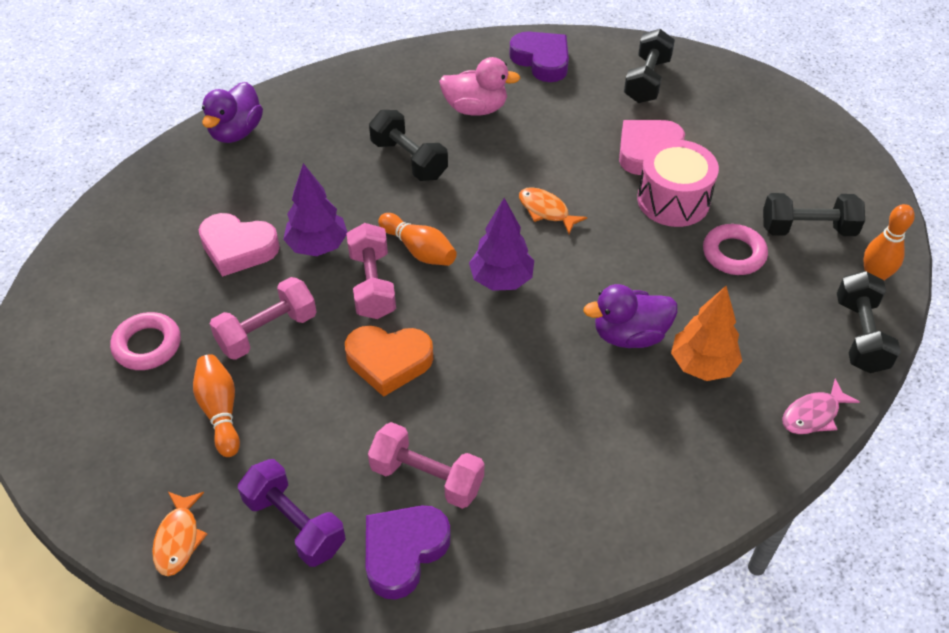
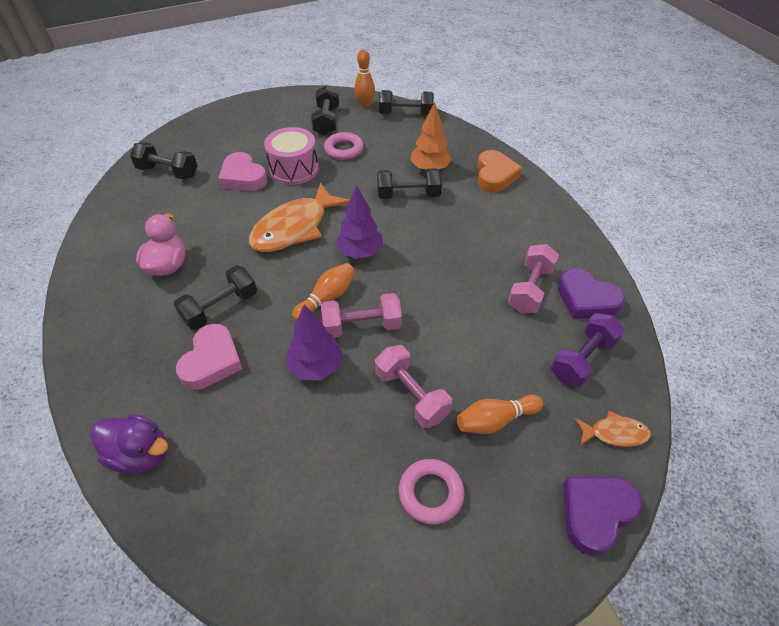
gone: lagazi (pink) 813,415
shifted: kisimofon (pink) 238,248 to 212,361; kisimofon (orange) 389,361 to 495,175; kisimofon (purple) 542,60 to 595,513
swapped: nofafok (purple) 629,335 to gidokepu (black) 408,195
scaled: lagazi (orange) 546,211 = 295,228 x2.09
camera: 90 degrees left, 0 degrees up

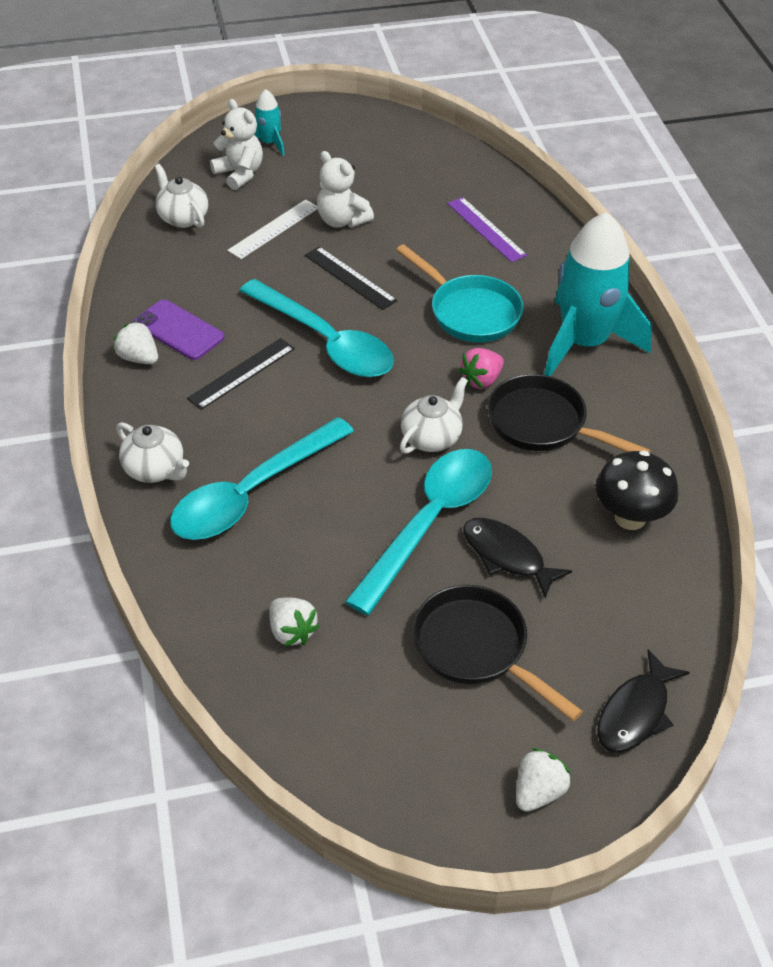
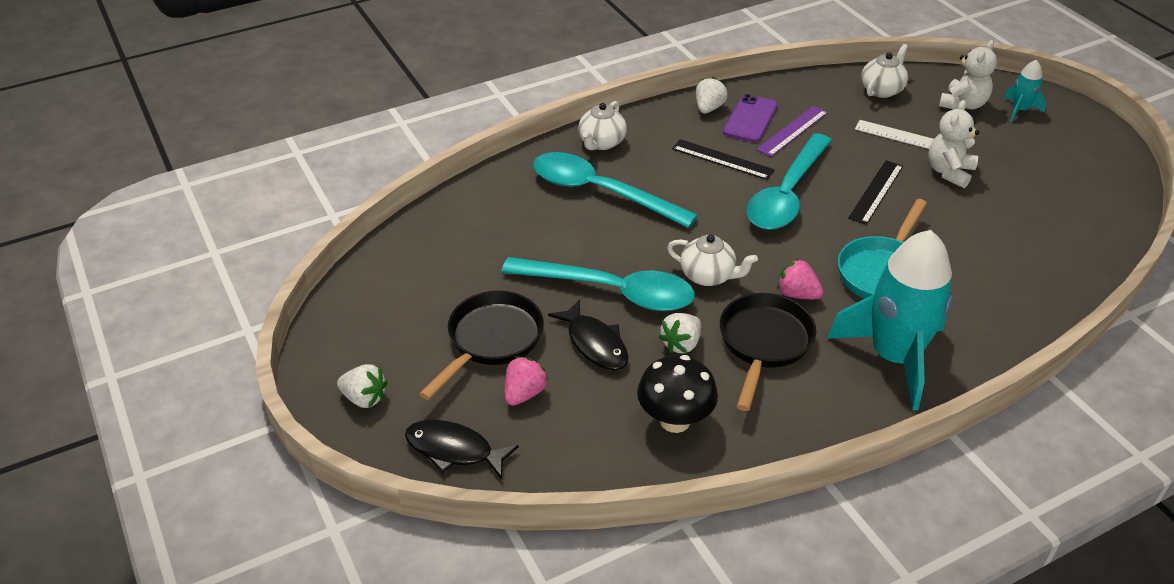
new: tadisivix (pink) 524,393
shifted: tadisivix (white) 292,631 to 681,344; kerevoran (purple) 486,229 to 792,131
rotated: lagazi (black) 507,556 = 595,344 120 degrees clockwise
camera: 75 degrees right, 5 degrees down

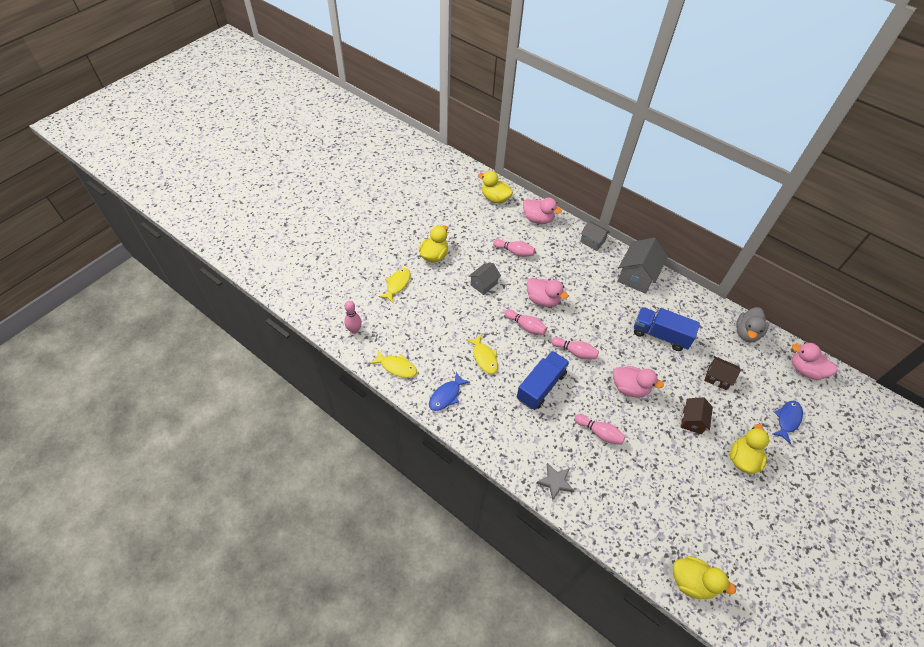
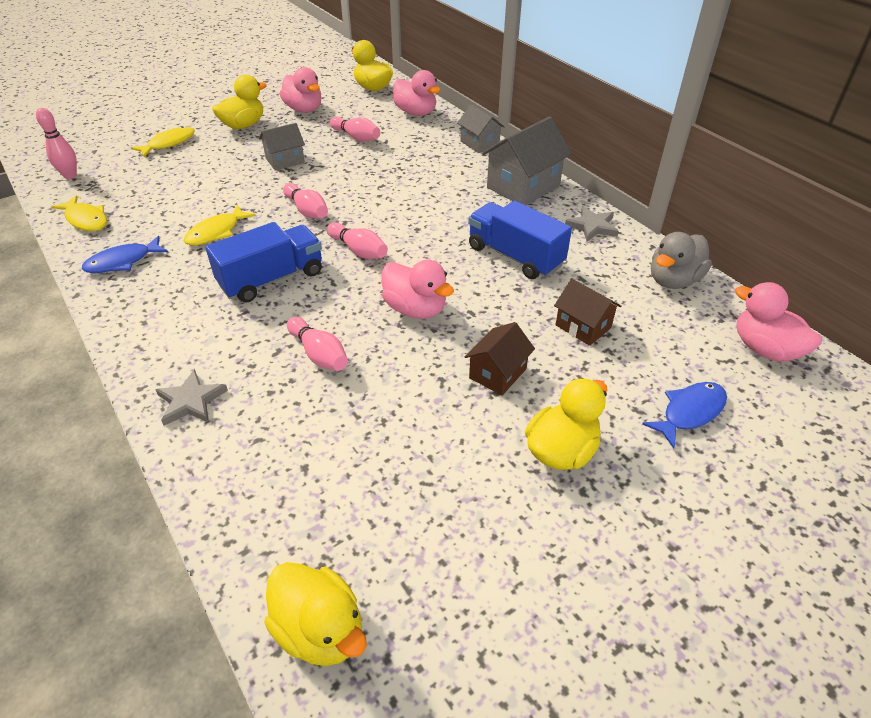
new: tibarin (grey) 592,226
shifted: nofafok (pink) 542,300 to 304,109
rotated: lagazi (yellow) 484,357 = 216,232 45 degrees clockwise
camera: 20 degrees right, 10 degrees down

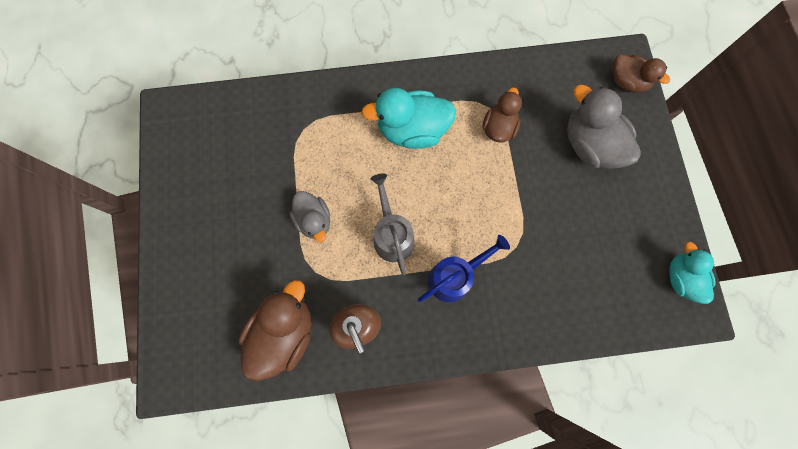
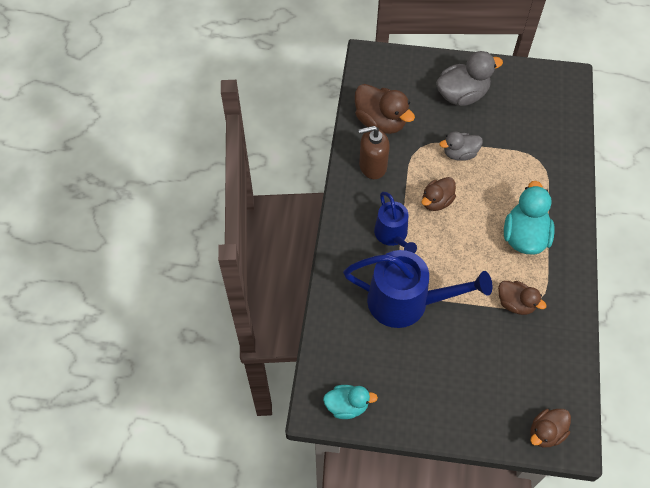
new: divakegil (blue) 407,302
shifted: nofafok (grey) 589,145 to 462,95
swapped: divakegil (grey) 392,235 to nofafok (brown) 436,201
camera: 105 degrees right, 15 degrees down

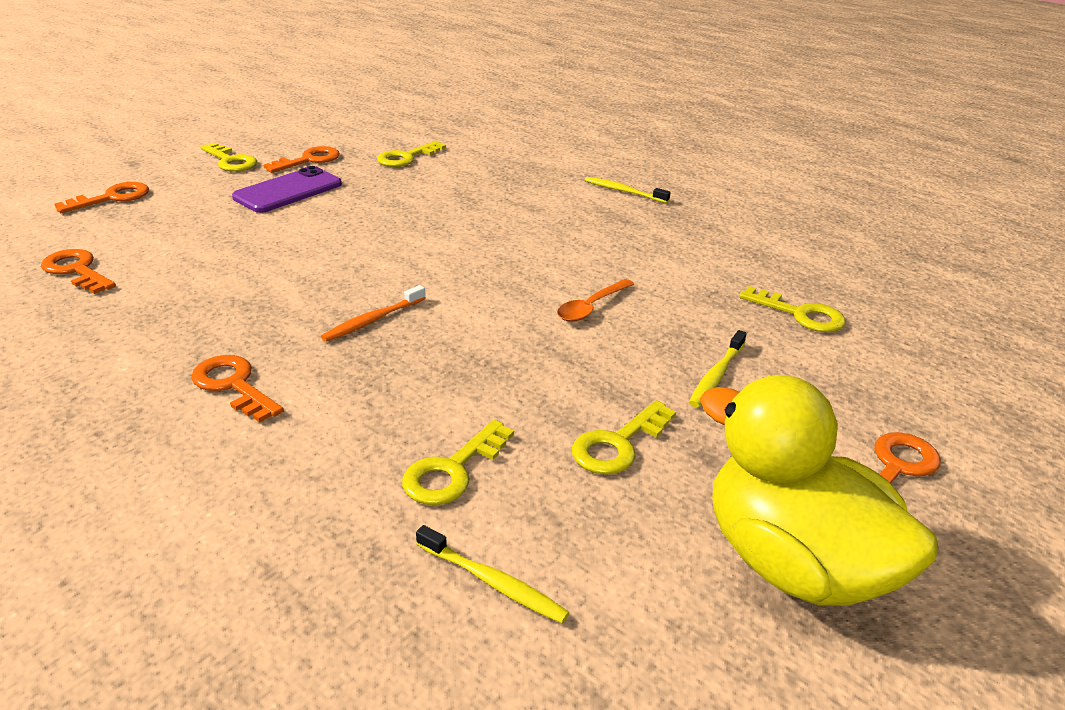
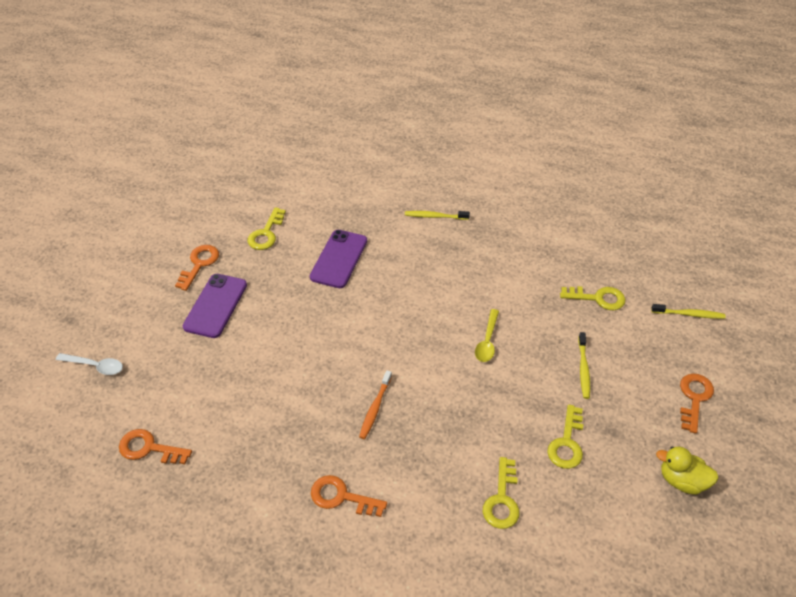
gone: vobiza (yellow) 230,161
new: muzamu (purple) 339,259
shifted: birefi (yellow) 493,582 to 689,314
swapped: vobiza (orange) 112,198 to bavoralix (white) 95,366
repainted: bavoralix (orange) 590,307 to bavoralix (yellow) 487,341
scaled: nofafok (yellow) 793,563 = 682,480 x0.50
camera: 25 degrees left, 15 degrees up

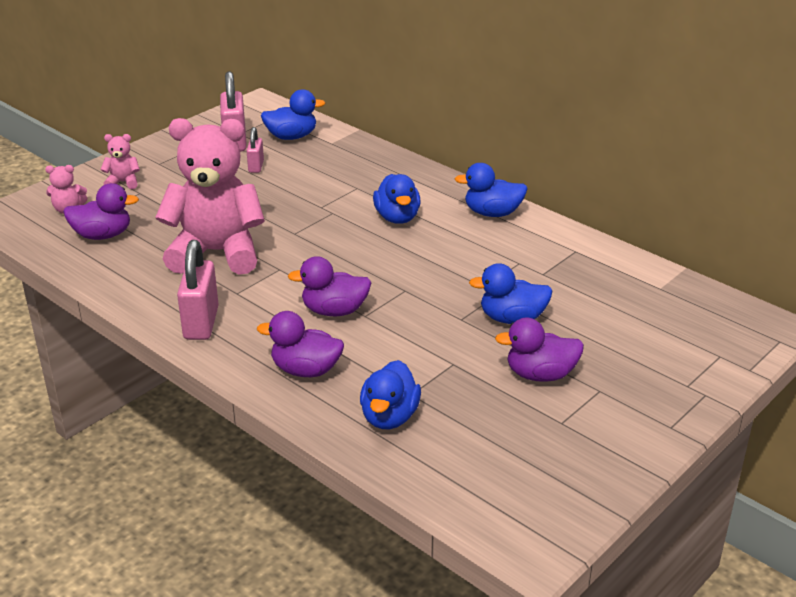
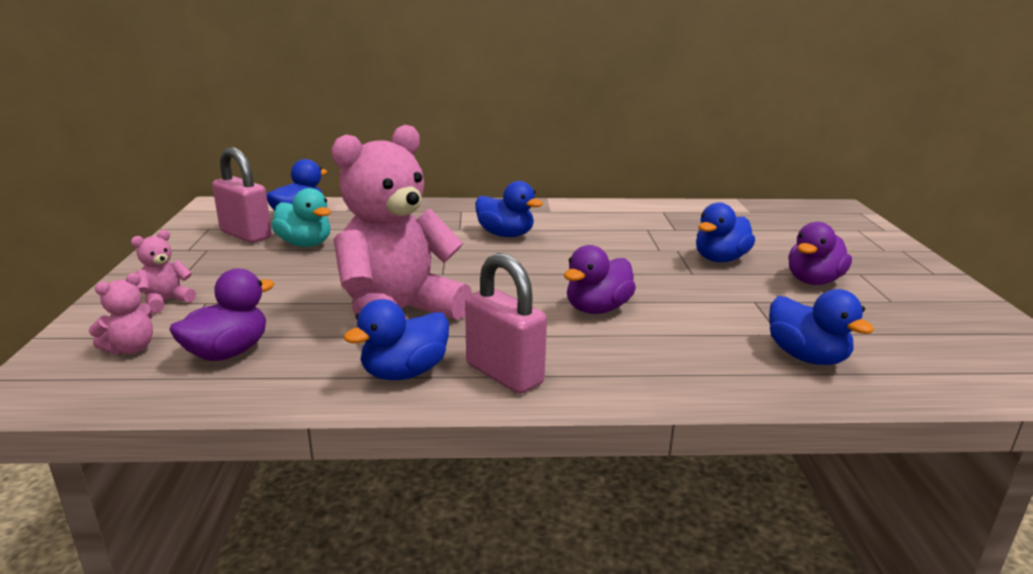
gone: nofafok (purple) 306,370
shifted: nofafok (blue) 492,213 to 404,372
swapped: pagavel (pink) 256,167 to nofafok (turquoise) 305,244
camera: 45 degrees left, 10 degrees down

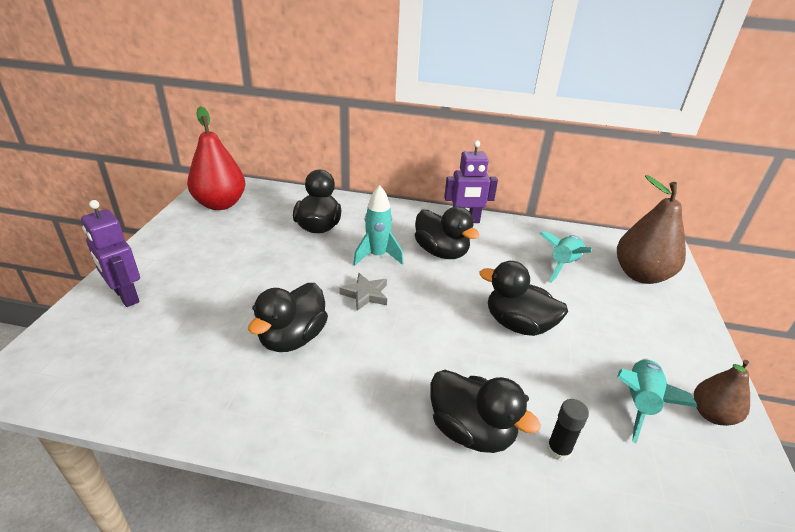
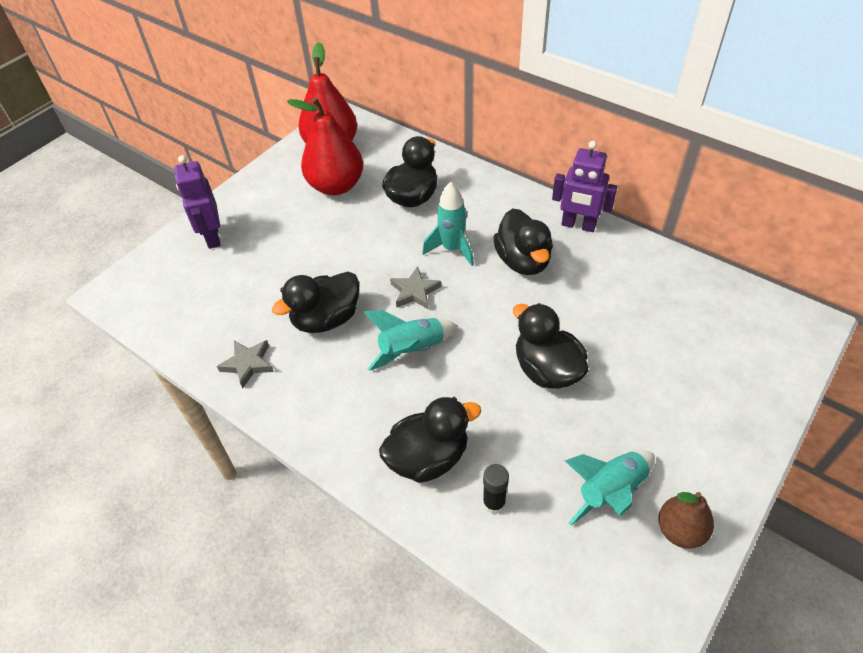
gone: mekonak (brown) 641,275
new: tibarin (grey) 248,364; mekonak (red) 336,186
shifted: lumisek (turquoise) 563,265 to 411,350
rotated: nofafok (black) 471,431 = 428,457 90 degrees counterclockwise
camera: 30 degrees right, 15 degrees up

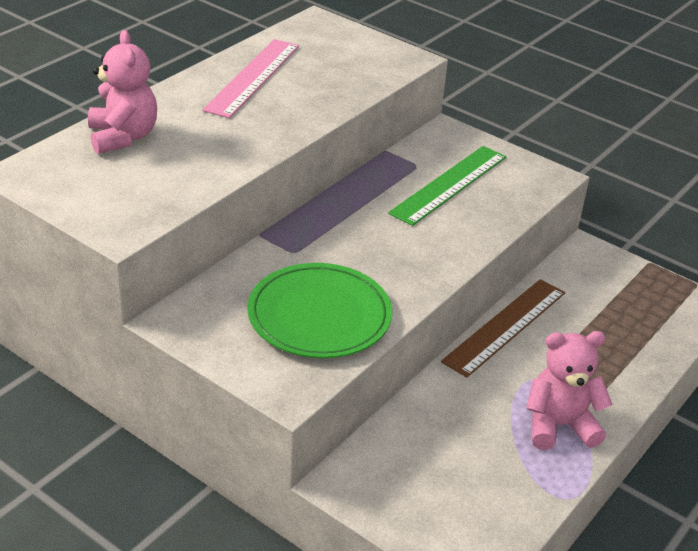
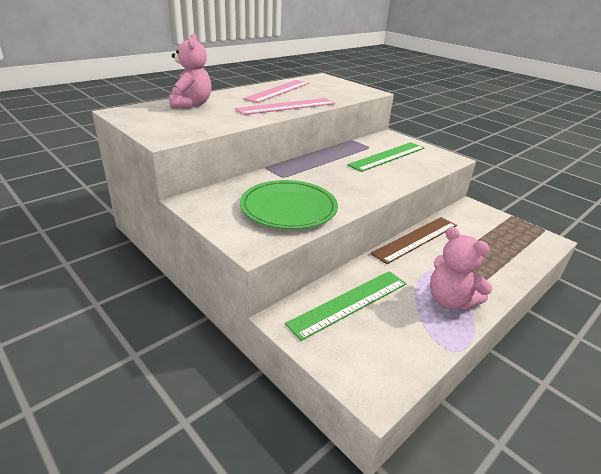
new: kerevoran (pink) 287,106; kerevoran (green) 349,303
rotated: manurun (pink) 559,425 = 450,300 135 degrees counterclockwise
camera: 10 degrees right, 5 degrees down

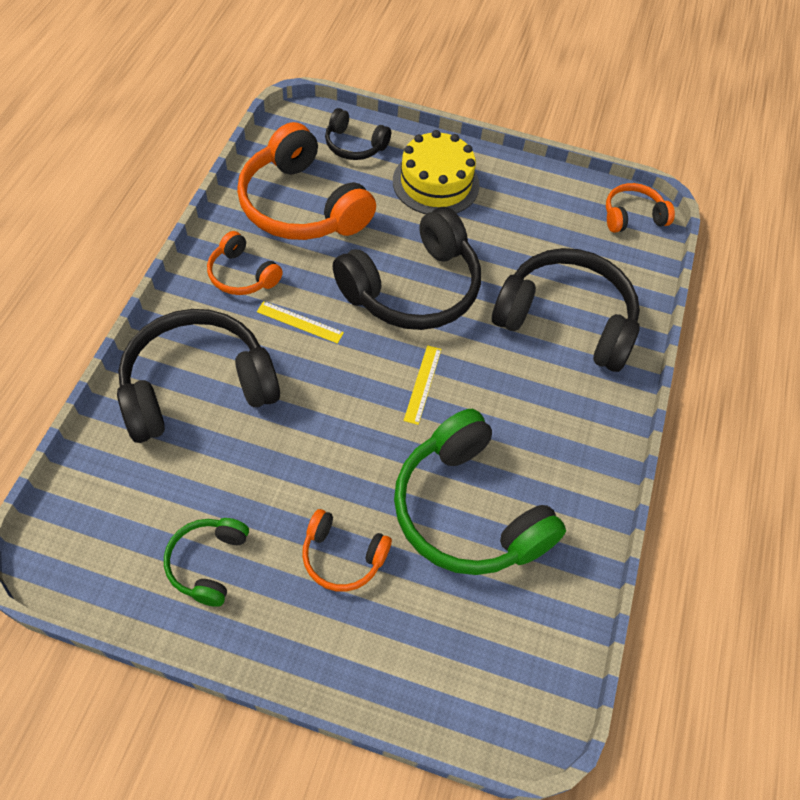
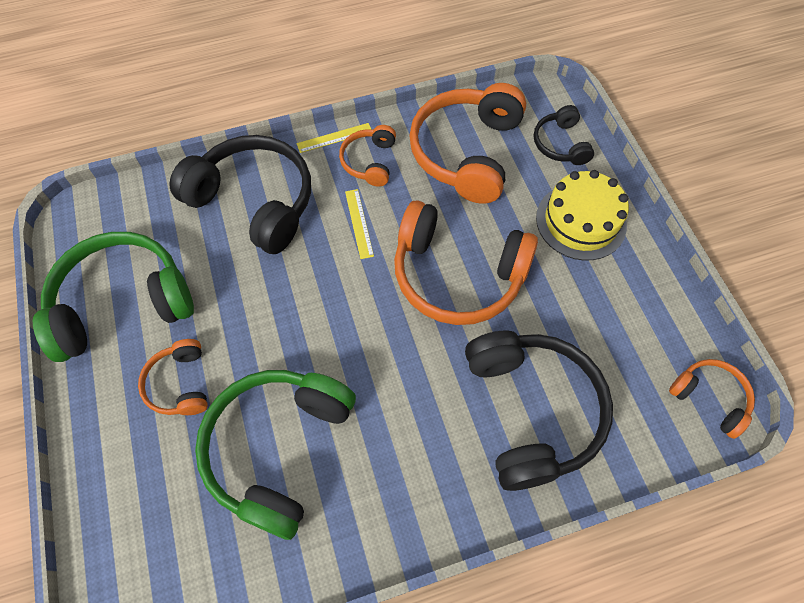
shifted: kerevoran (yellow) 423,384 to 334,138
repainted: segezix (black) 413,288 to segezix (orange) 457,275
scaled: segezix (green) 207,563 = 122,303 x1.97
camera: 60 degrees right, 5 degrees up

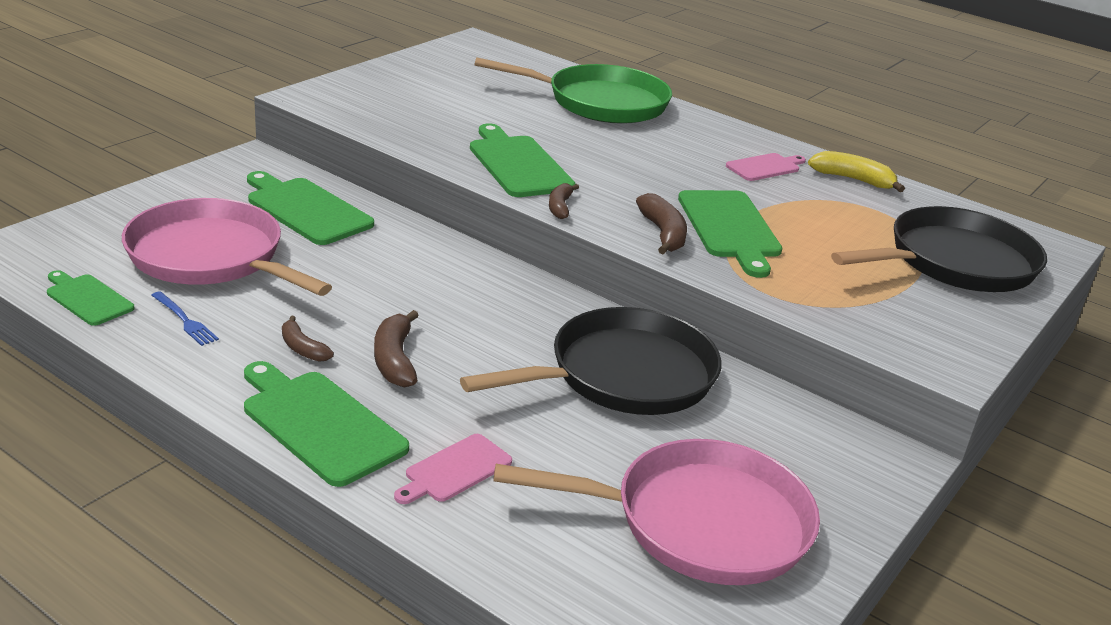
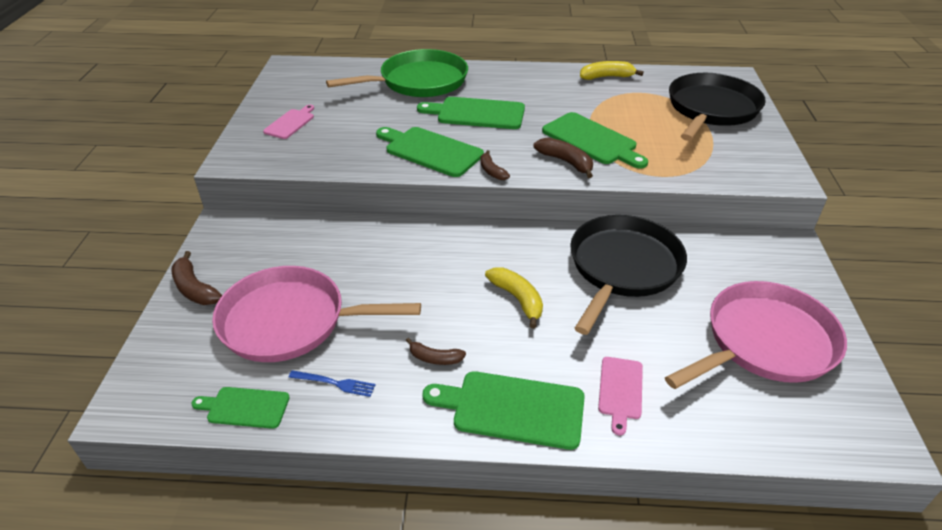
new: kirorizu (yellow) 517,299
shifted: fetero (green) 306,209 to 477,113; kirorizu (brown) 395,360 to 195,288; fetero (pink) 765,167 to 290,123
camera: 30 degrees left, 10 degrees up

